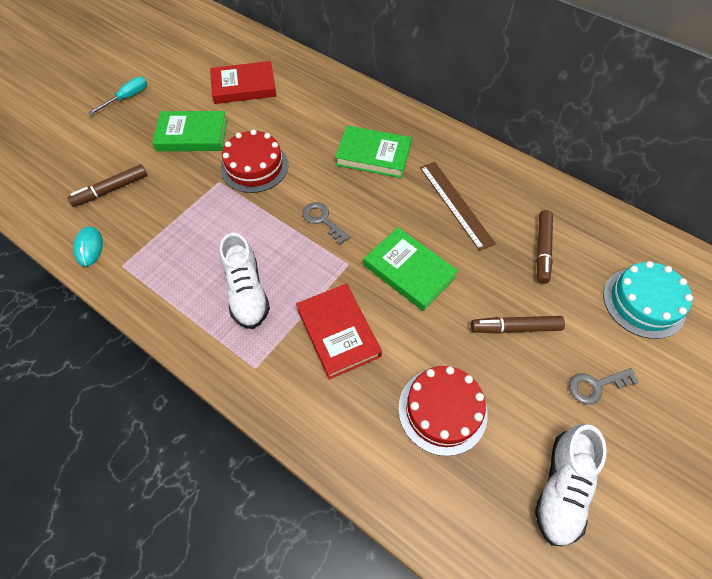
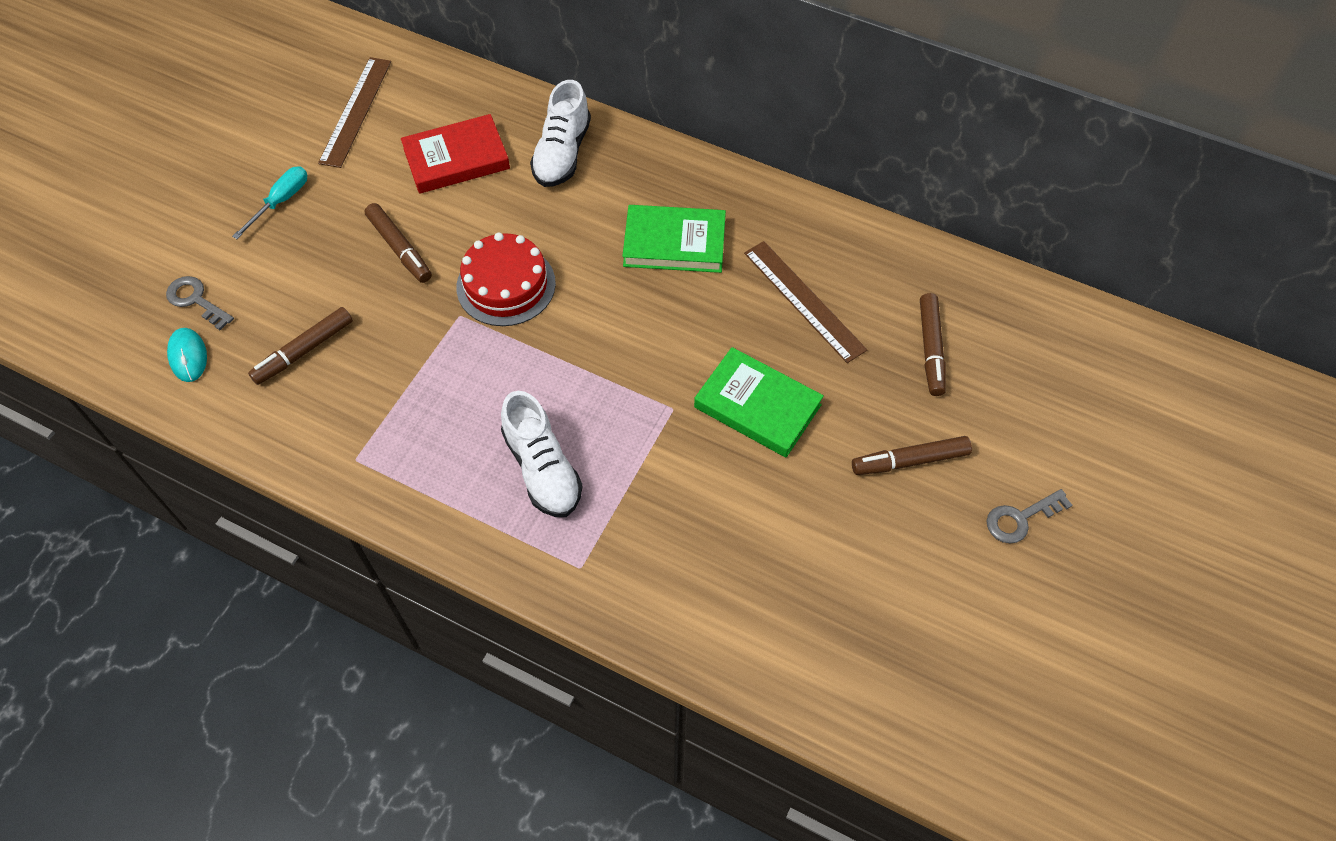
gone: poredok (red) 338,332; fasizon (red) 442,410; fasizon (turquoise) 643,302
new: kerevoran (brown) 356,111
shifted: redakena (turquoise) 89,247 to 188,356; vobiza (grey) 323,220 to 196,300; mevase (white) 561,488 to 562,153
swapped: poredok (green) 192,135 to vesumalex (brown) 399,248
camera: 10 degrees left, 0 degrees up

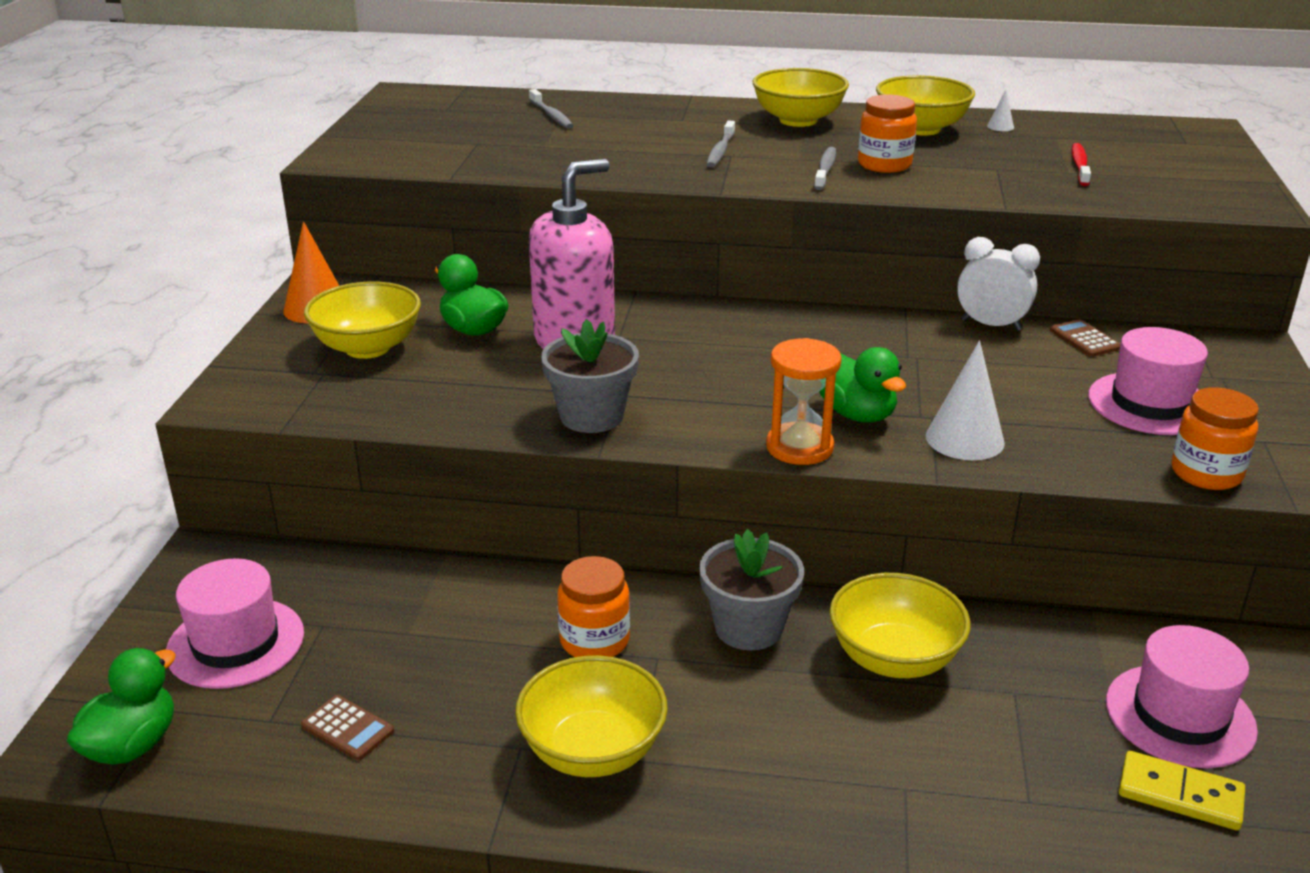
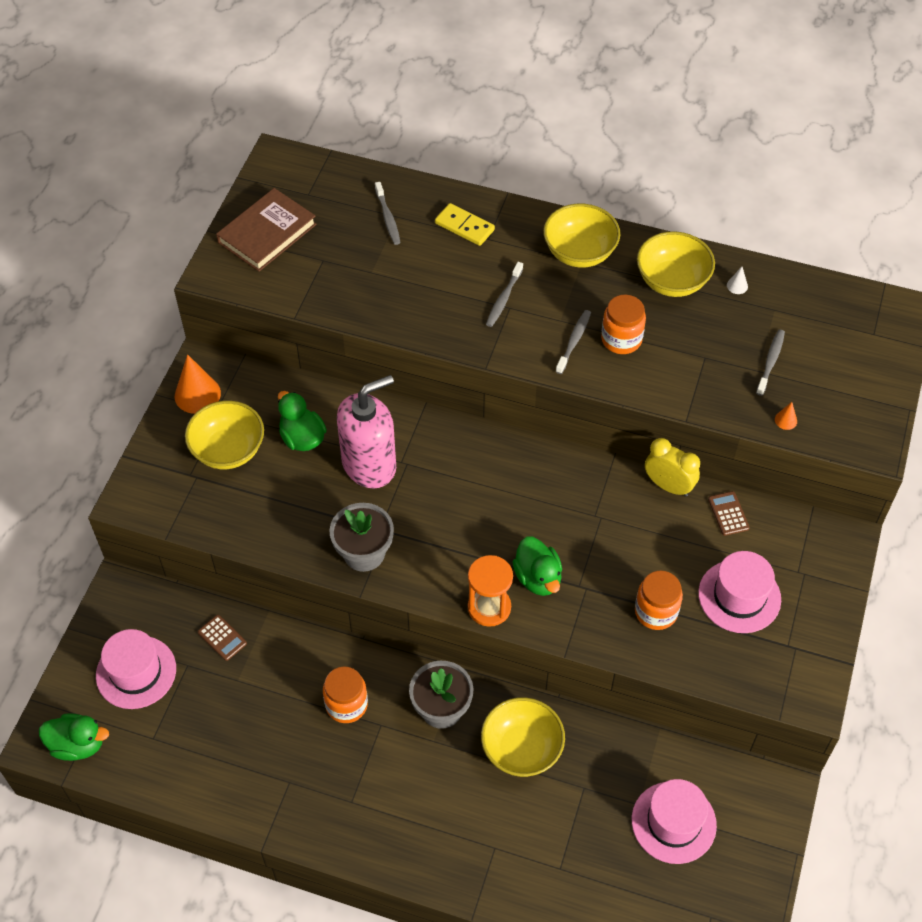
gone: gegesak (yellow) 593,751; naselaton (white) 964,439
new: poredok (brown) 267,233; naselaton (orange) 786,420
shifted: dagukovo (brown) 347,728 to 222,638; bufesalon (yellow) 1180,795 to 464,226; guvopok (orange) 1206,473 to 656,612
repainted: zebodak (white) 991,325 to zebodak (yellow) 668,486; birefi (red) 1079,166 to birefi (grey) 770,362
rotated: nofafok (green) 132,745 = 78,745 60 degrees clockwise
camera: 10 degrees right, 25 degrees up

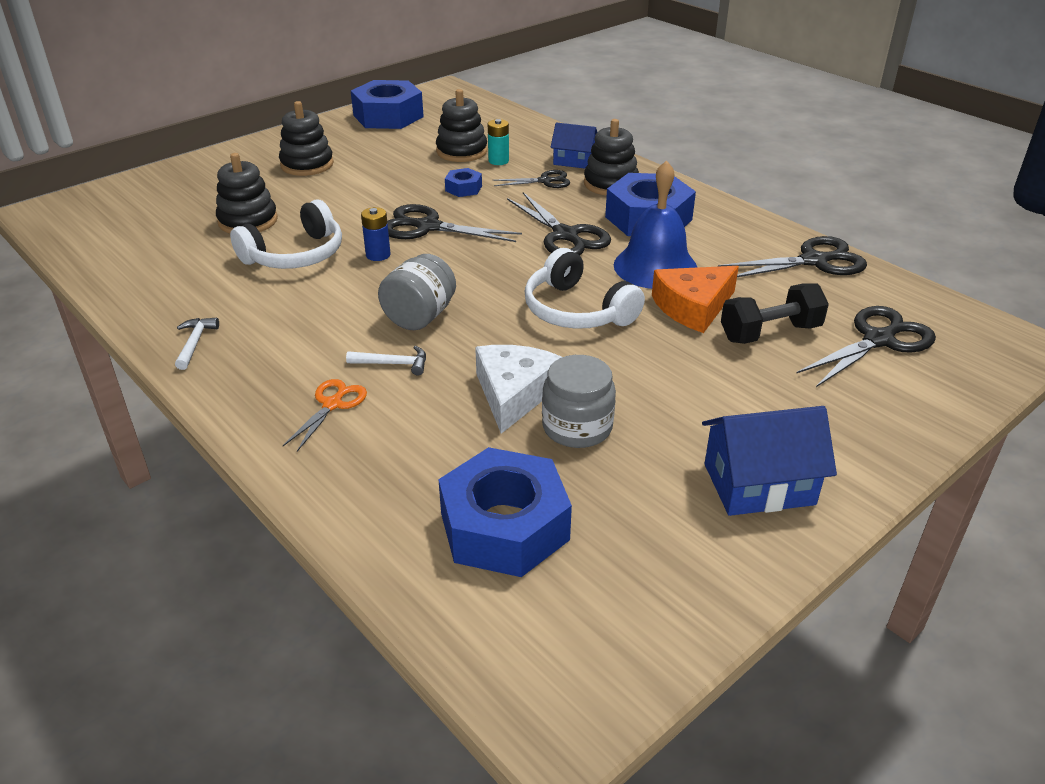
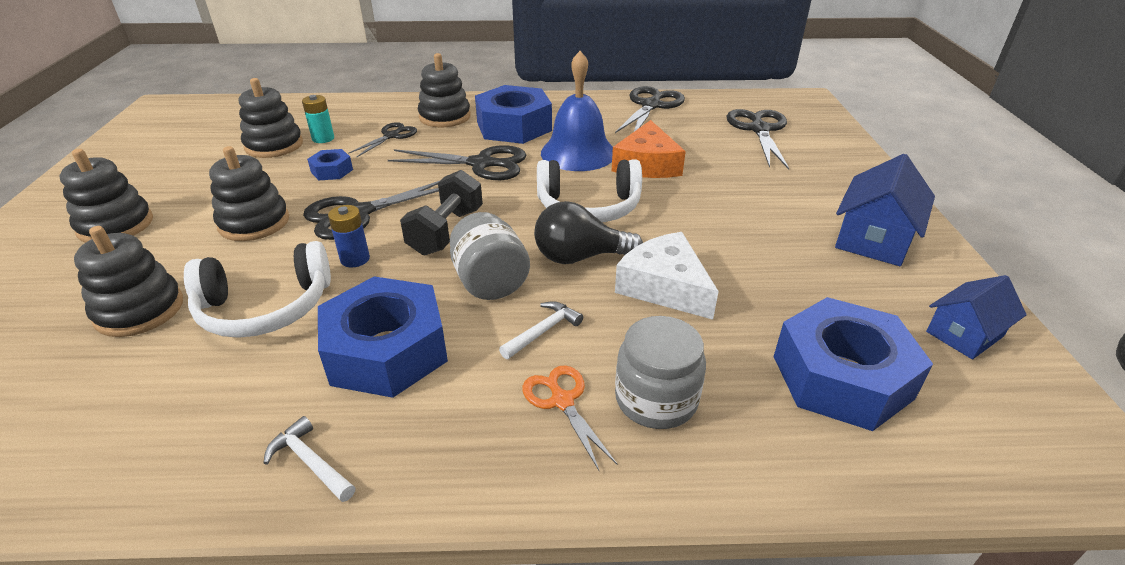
new: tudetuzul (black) 254,223; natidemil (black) 580,257
shifted: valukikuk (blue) 388,116 to 386,350; guvopok (grey) 577,427 to 656,399; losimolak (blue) 574,160 to 964,334; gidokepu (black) 770,333 to 446,231
rotated: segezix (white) 295,255 = 265,307 75 degrees clockwise
camera: 50 degrees left, 0 degrees up

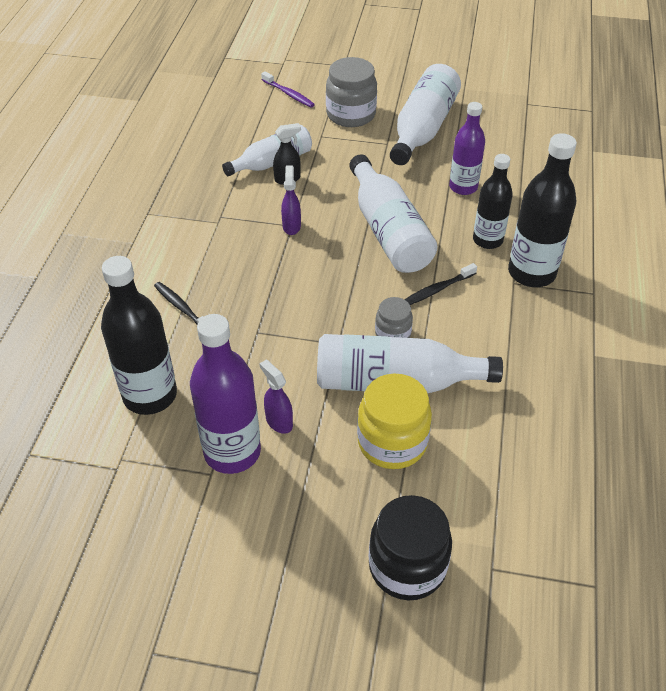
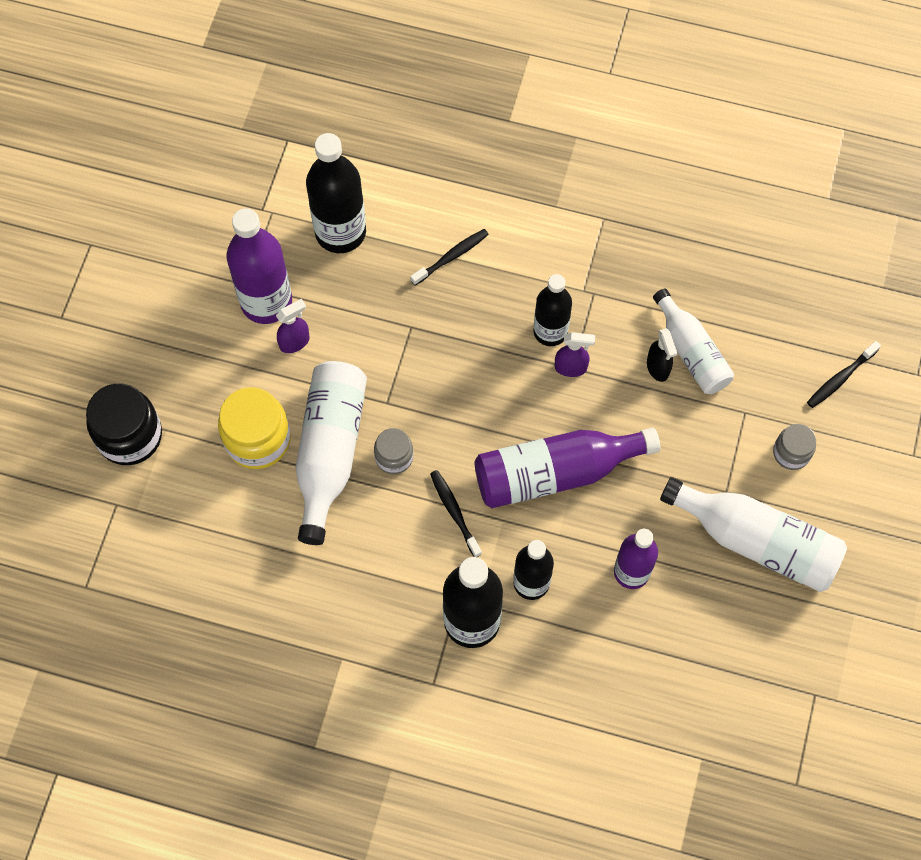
new: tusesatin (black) 550,331
repainted: birefi (purple) 289,94 to birefi (black) 840,378; tusesatin (white) 388,231 to tusesatin (purple) 555,472
scaled: guvopok (grey) 351,115 = 791,453 x0.57
camera: 95 degrees right, 20 degrees up

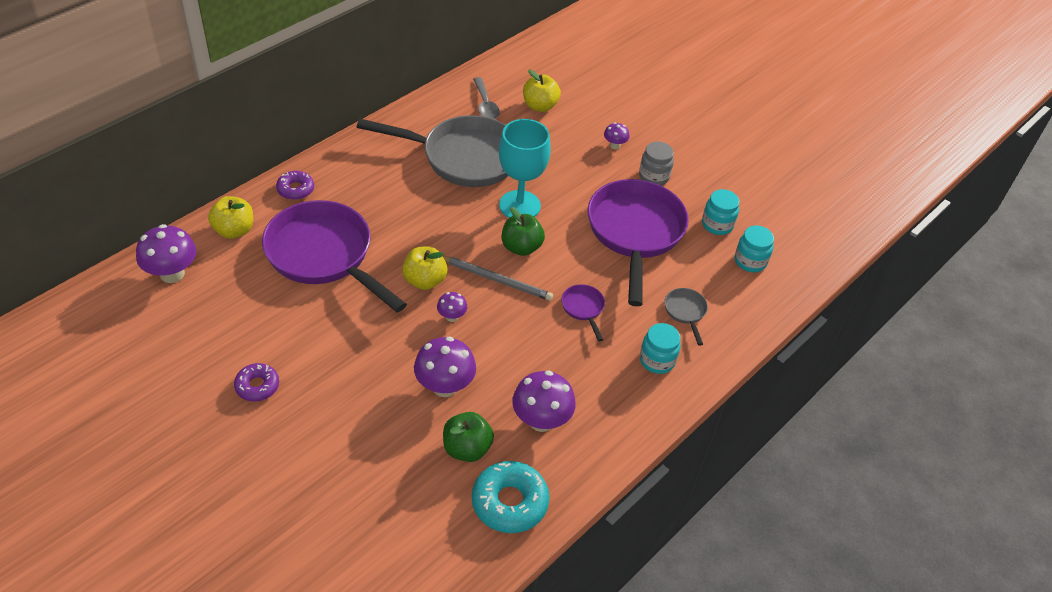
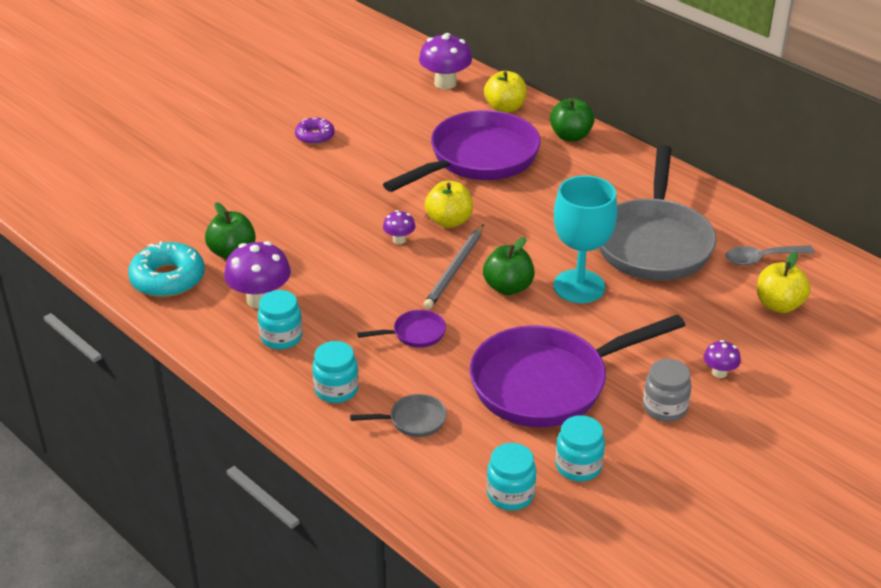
gone: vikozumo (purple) 444,386
new: guvopok (turquoise) 281,337
swapped: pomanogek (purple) 295,189 to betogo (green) 570,136
rotated: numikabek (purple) 635,233 = 548,383 150 degrees clockwise
camera: 95 degrees right, 10 degrees down

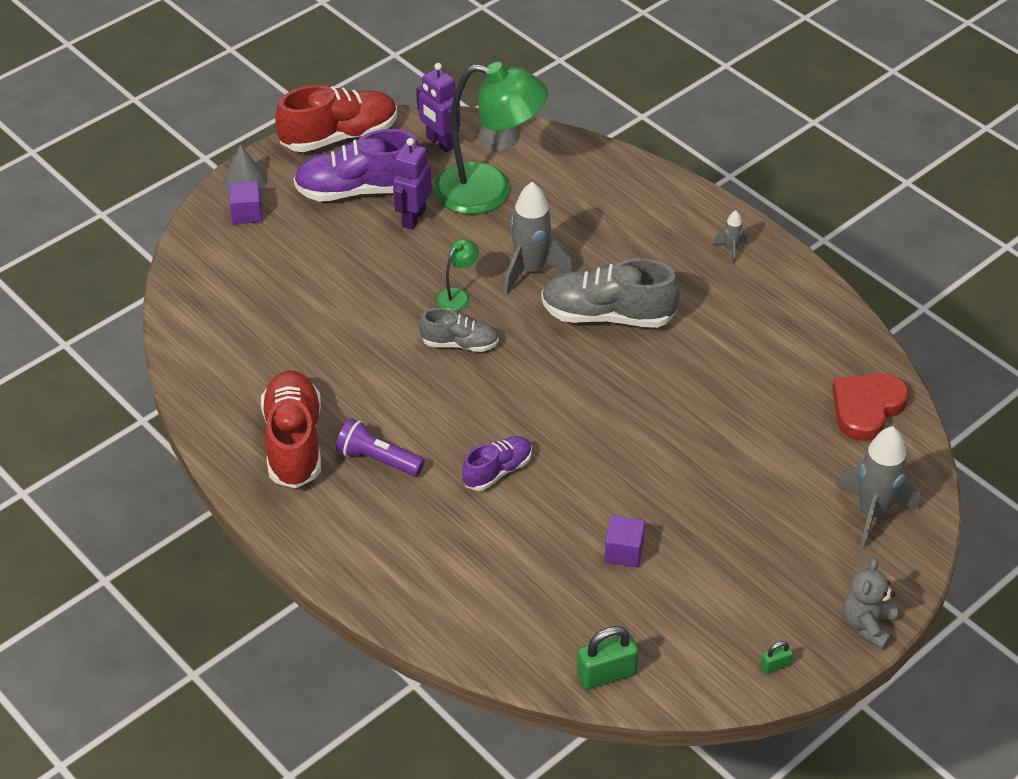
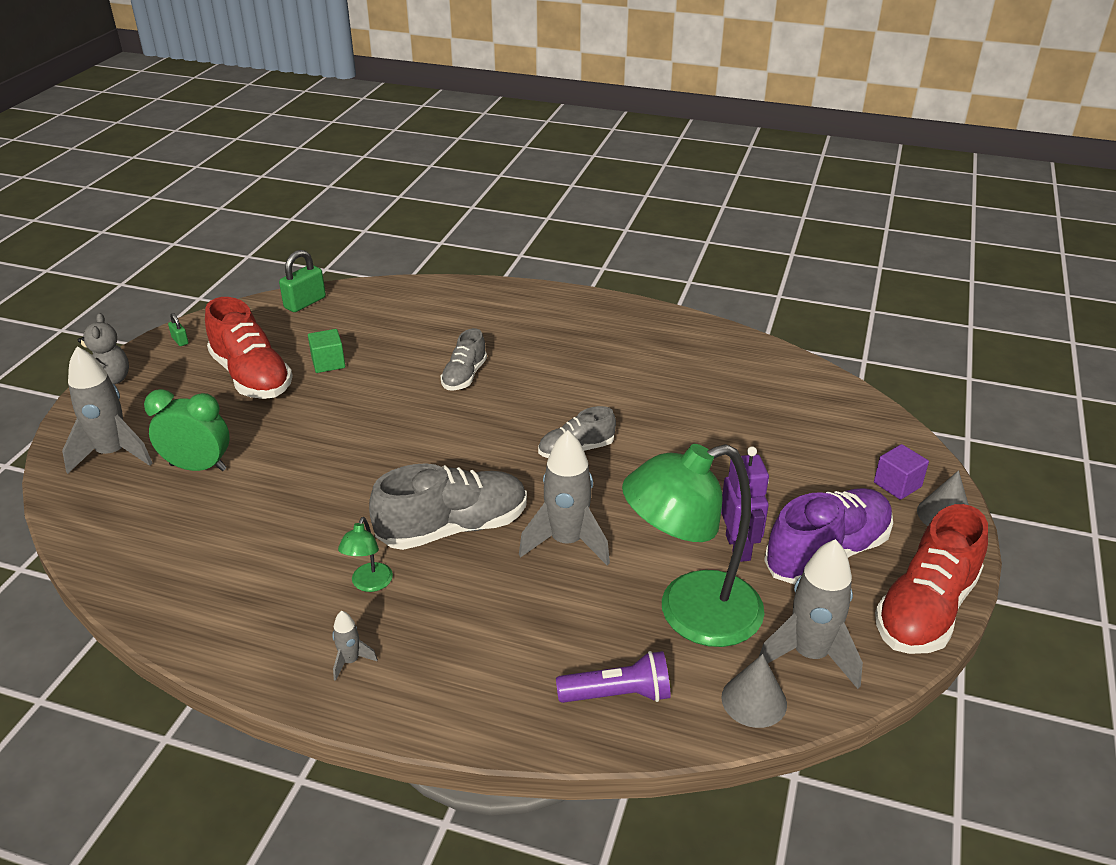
gone: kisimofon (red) 866,408
new: zebodak (green) 198,467
shifted: mevase (red) 294,442 to 252,377; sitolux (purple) 378,459 to 618,694; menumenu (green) 457,295 to 369,584
swapped: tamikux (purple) 440,143 to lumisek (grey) 809,655
repainted: mevase (purple) 497,471 to mevase (grey) 464,376; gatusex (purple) 624,552 to gatusex (green) 328,363
rotated: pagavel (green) 775,665 = 180,340 75 degrees counterclockwise
camera: 150 degrees right, 10 degrees down

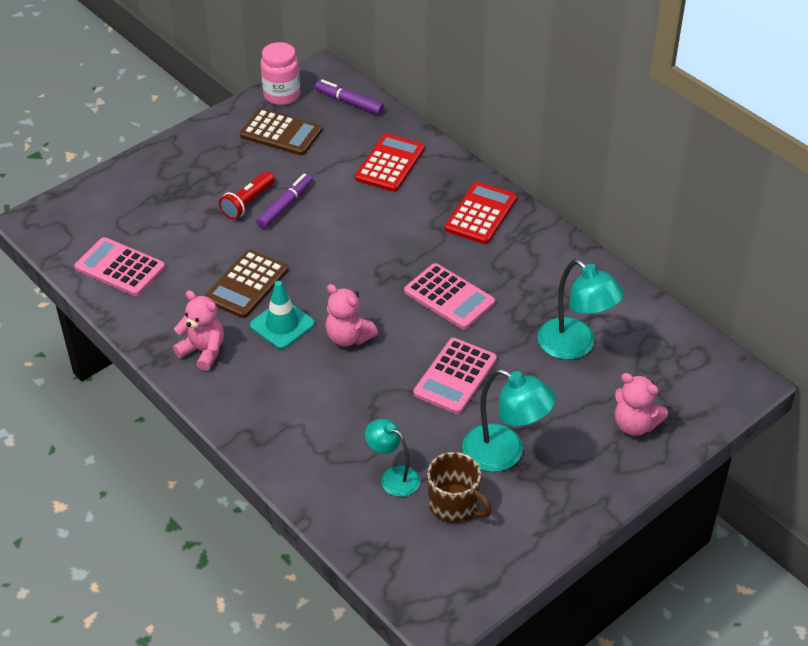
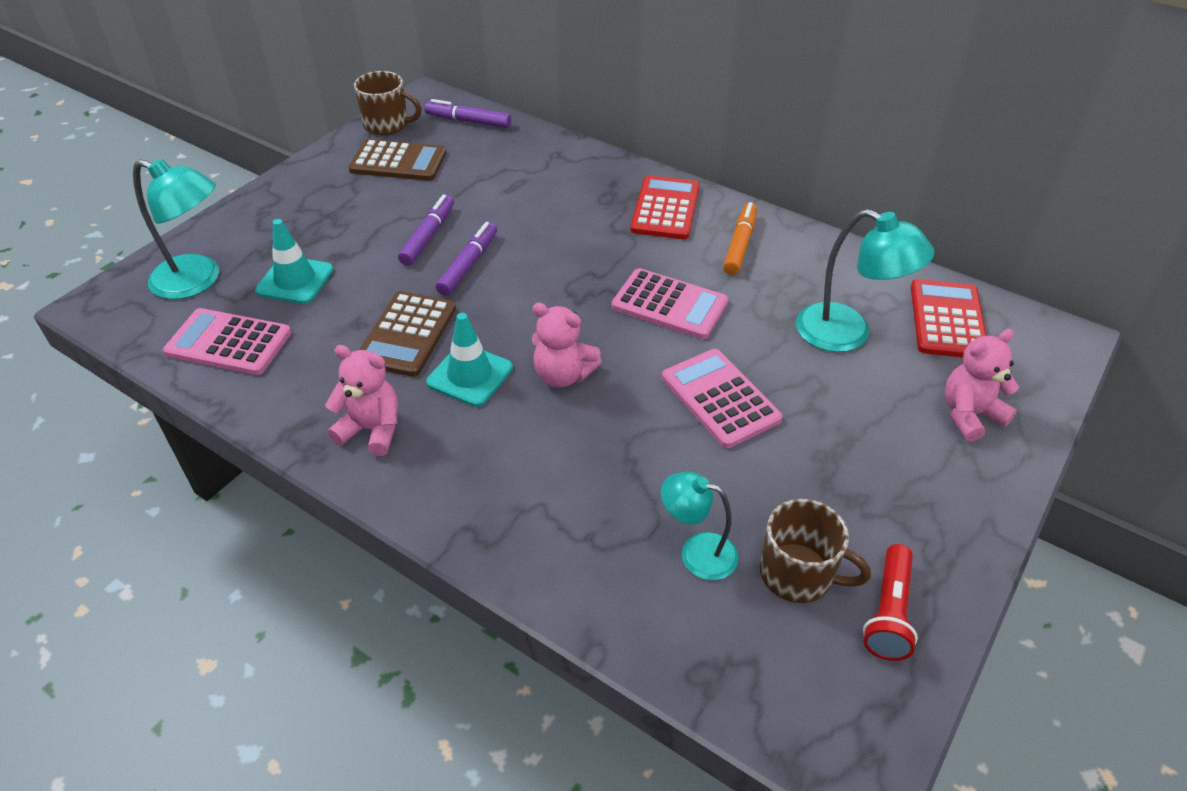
new: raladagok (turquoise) 295,280; vesumalex (purple) 468,264; vesumalex (orange) 740,244
shifted: sitolux (red) 248,202 to 888,612; dagukovo (red) 390,163 to 947,320; menumenu (turquoise) 504,454 to 198,281
swapped: guvopok (pink) 282,95 to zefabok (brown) 387,125
rotated: dagukovo (pink) 455,376 = 720,398 135 degrees clockwise; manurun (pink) 634,424 = 969,415 135 degrees clockwise
camera: 15 degrees left, 0 degrees up

